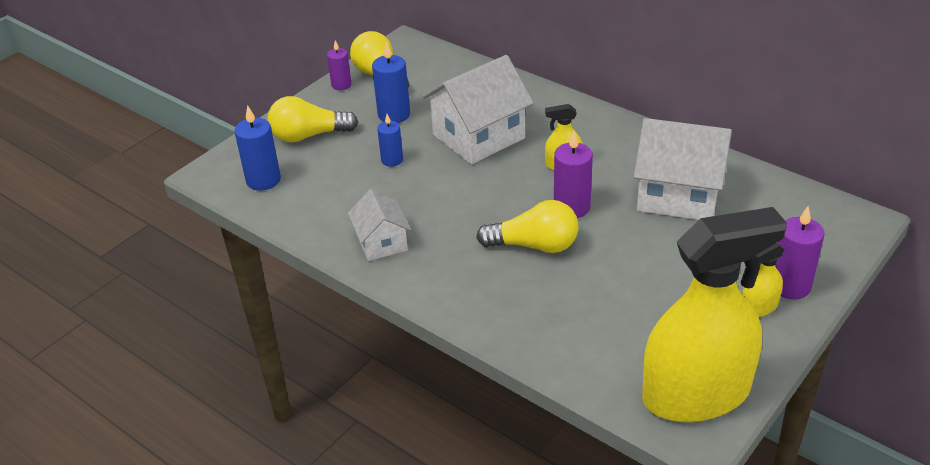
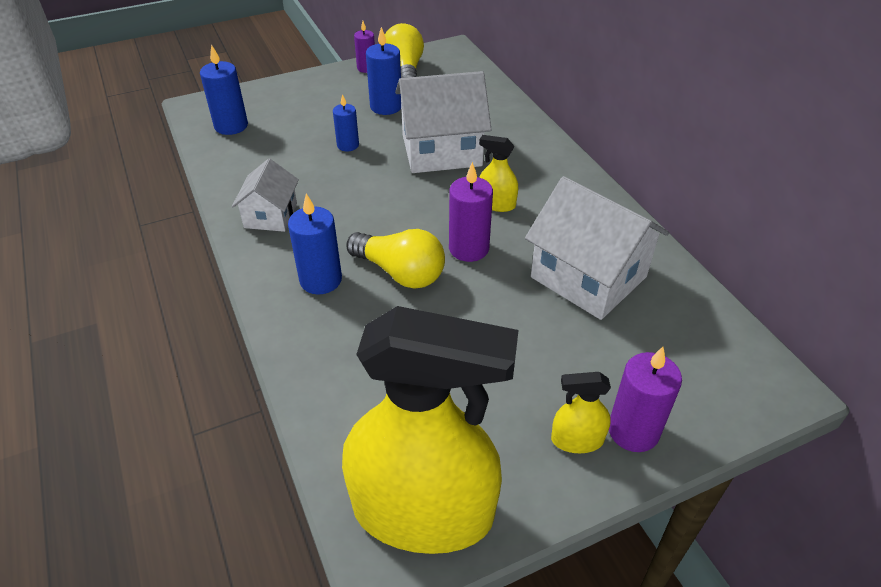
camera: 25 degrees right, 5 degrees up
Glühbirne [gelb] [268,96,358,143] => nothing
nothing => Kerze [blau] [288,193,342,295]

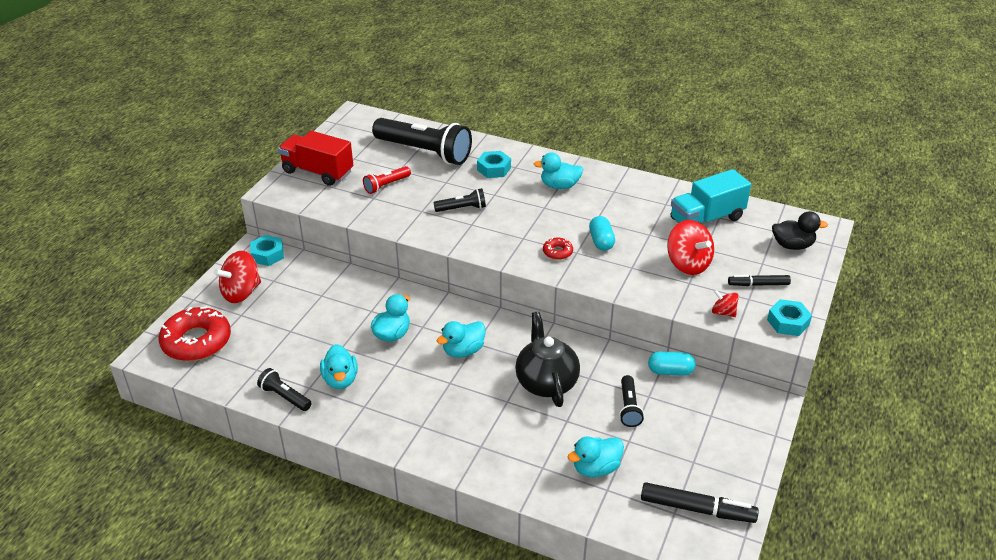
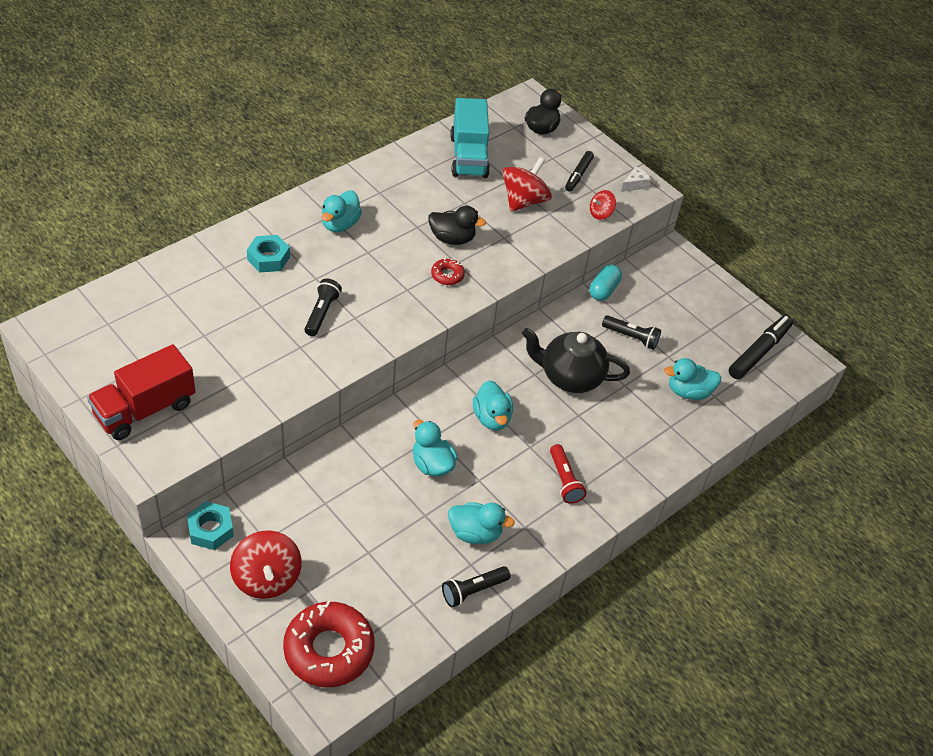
camera: 70 degrees left, 10 degrees up
Taschenlampe [schwarz] [372,118,472,165] => nothing
Taschenlampe [rot] [363,166,411,194] => Taschenlampe [rot] [550,444,587,504], move
Kapsel [türkis] [589,216,615,251] => Ente [schwarz] [428,206,486,245]
Kreisel [rot] [667,220,714,275] => Kreisel [rot] [502,157,552,212], 45 degrees counterclockwise
Sechskantmutter [türkis] [767,299,812,336] => Käse [weiß] [621,166,651,192]
Ente [türkis] [568,437,624,477] => Ente [türkis] [664,358,721,400], 90 degrees clockwise

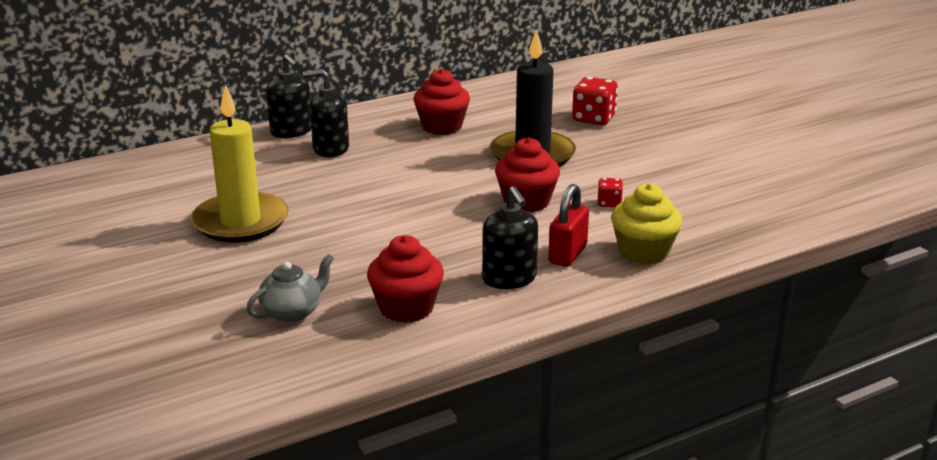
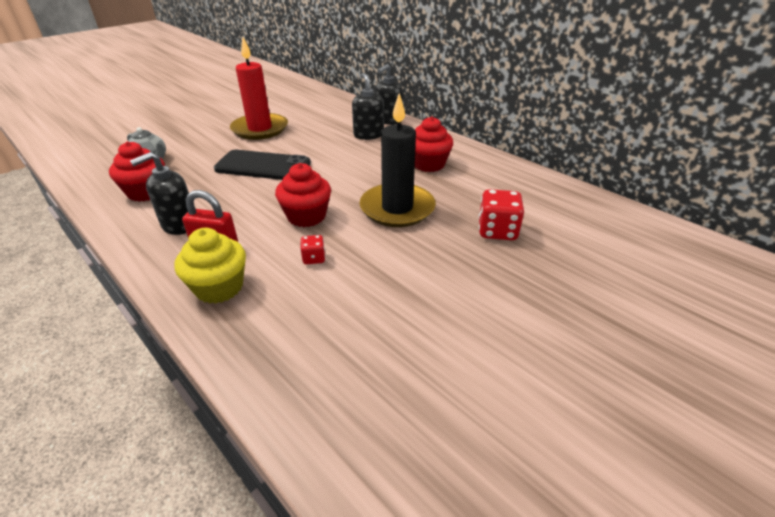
camera: 75 degrees right, 10 degrees up
Kerze [gelb] [191,84,288,243] => Kerze [rot] [230,37,288,140]
nothing => Handy [schwarz] [214,150,311,180]

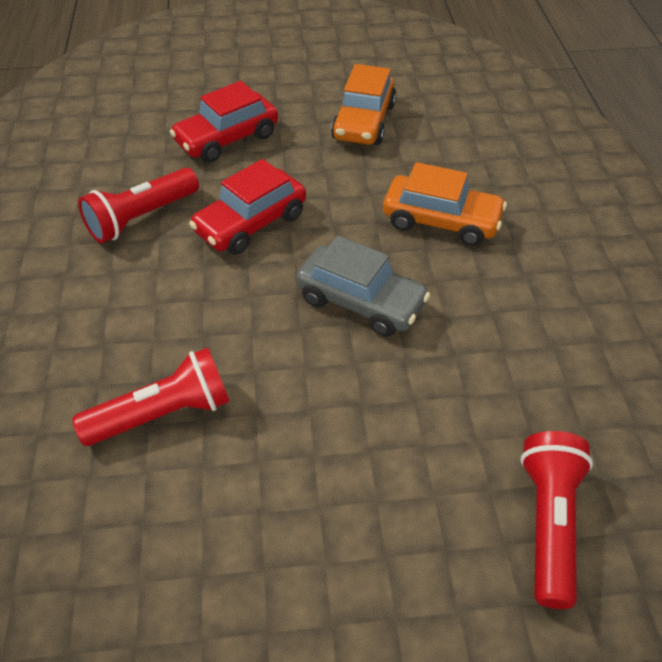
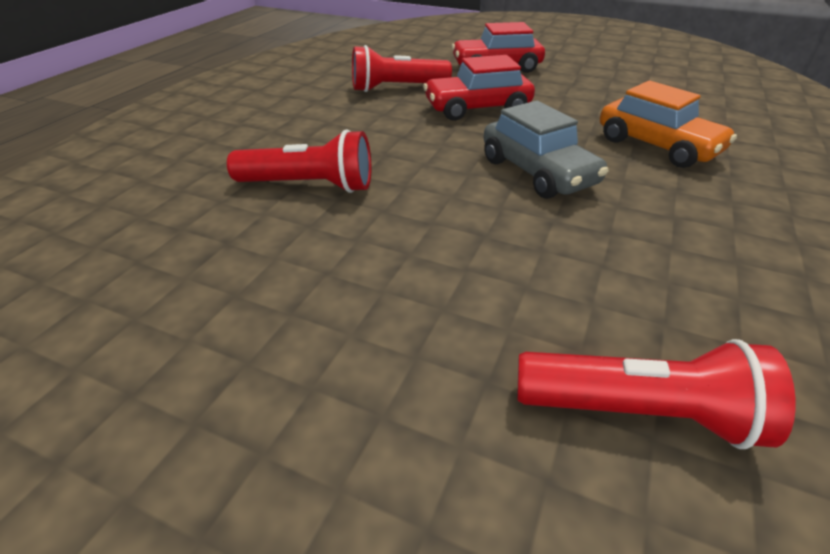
camera: 30 degrees right, 10 degrees down
Auto [orange] [331,64,397,145] => nothing
Taschenlampe [rot] [520,431,593,609] => Taschenlampe [rot] [517,339,796,449], 60 degrees clockwise

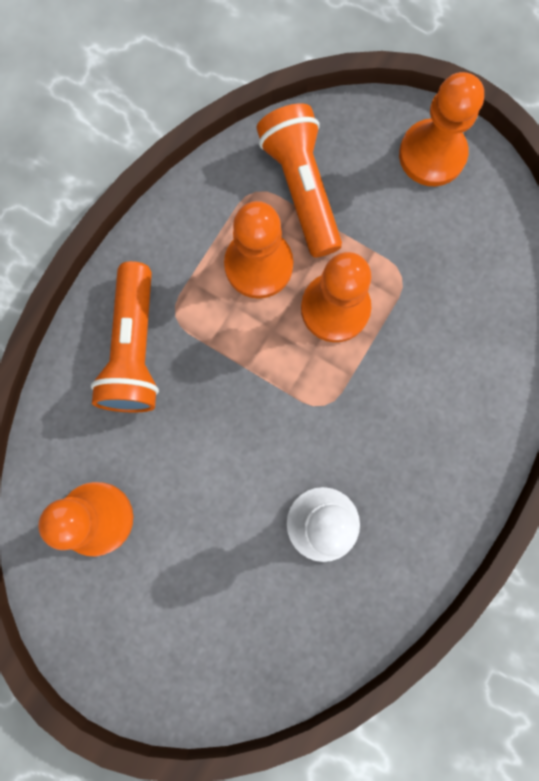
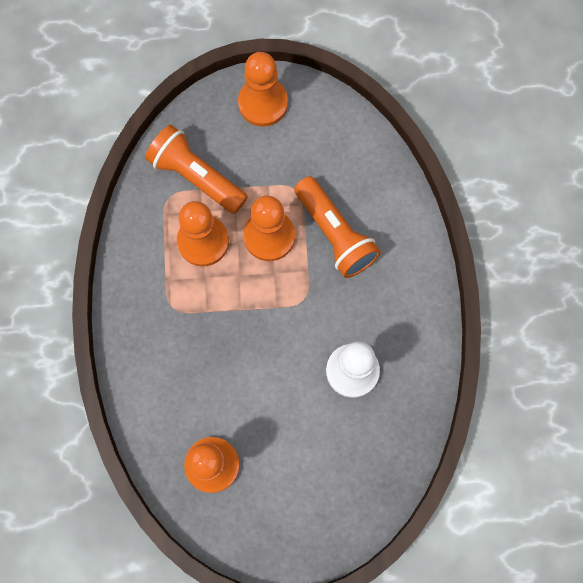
camera: 35 degrees left, 5 degrees down
Taschenlampe [orange] [91,261,159,412] => Taschenlampe [orange] [294,176,381,278], move

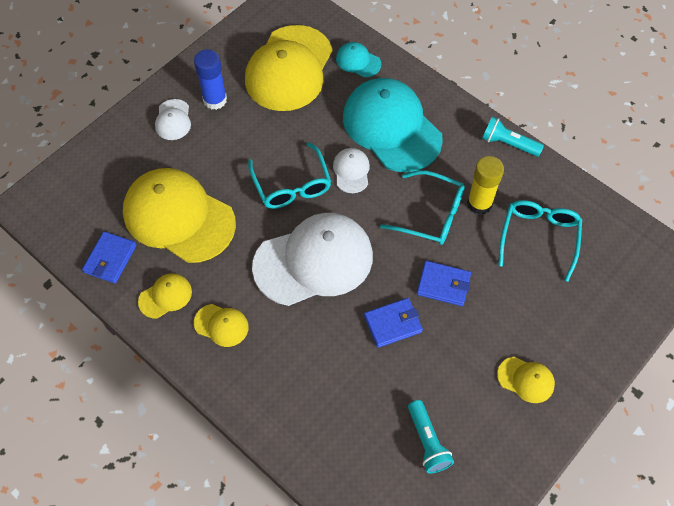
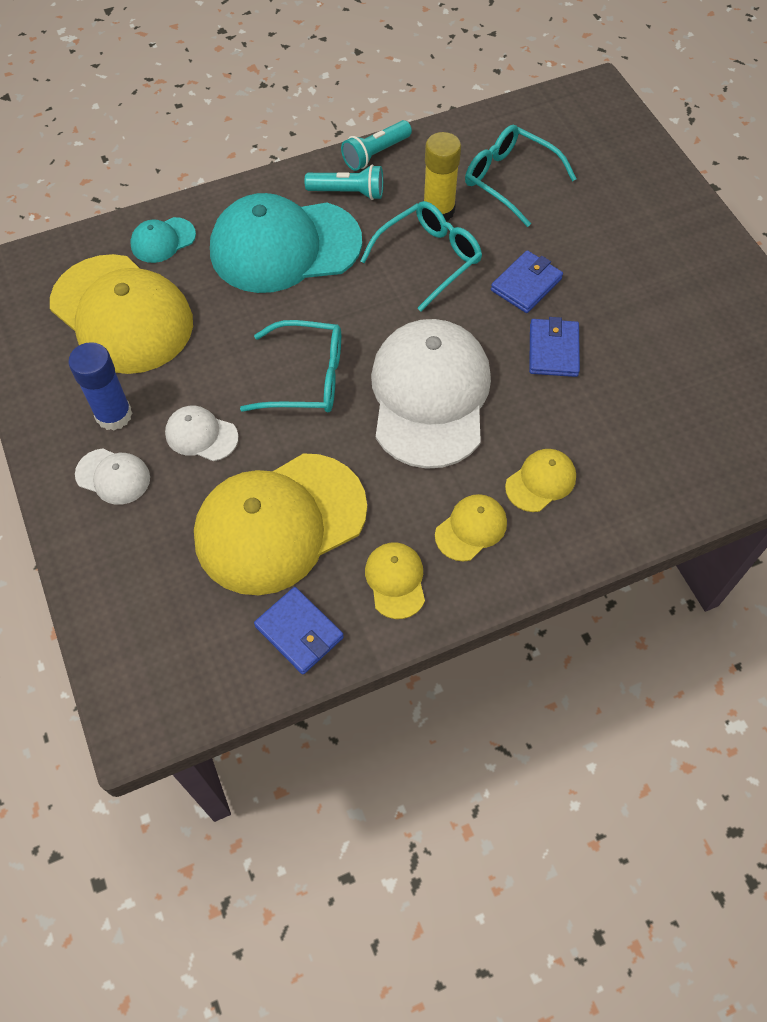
camera: 65 degrees left, 0 degrees up
Kappe [weiß] [333,148,370,193] => Kappe [weiß] [165,406,238,461], move
Kappe [gelb] [497,357,555,403] => Kappe [gelb] [505,449,576,512], move
Taschenlampe [türkis] [408,400,454,473] => Taschenlampe [türkis] [304,165,383,200], move

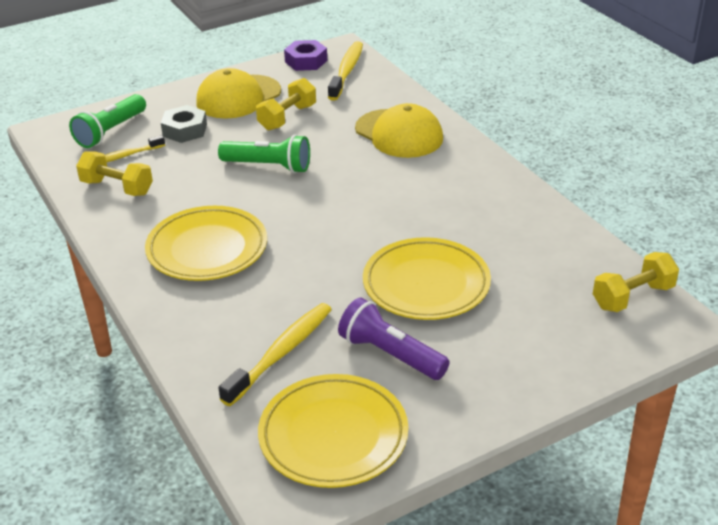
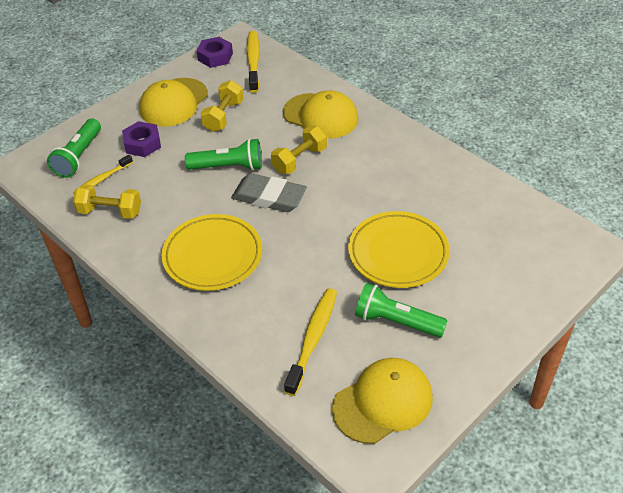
camera: 15 degrees left, 10 degrees up
Sechskantmutter [grau] [161,105,207,143] => Sechskantmutter [lila] [122,121,161,157]
Hantel [gelb] [593,252,679,312] => Hantel [gelb] [271,126,327,174], move
Taschenlampe [lila] [338,297,450,380] => Taschenlampe [grün] [355,283,448,338]
Teller [gelb] [258,374,408,488] => Kappe [gelb] [332,358,433,444]
nothing => Radiergummi [grau] [231,173,307,212]

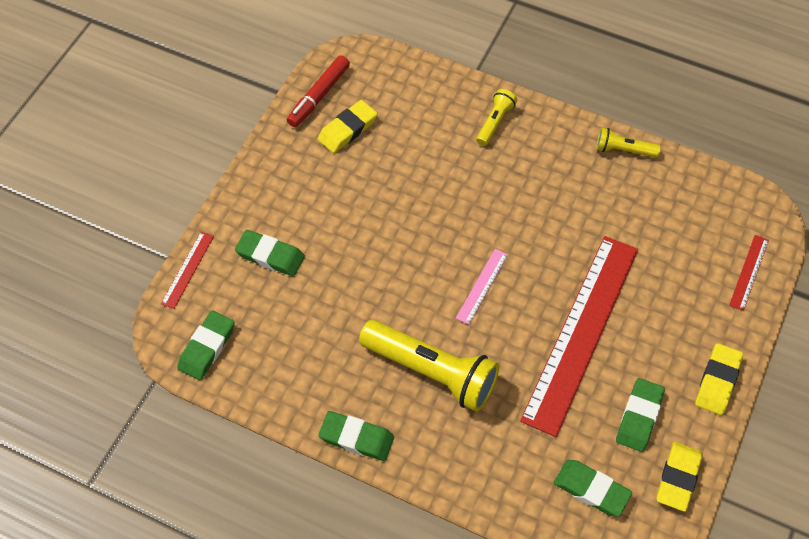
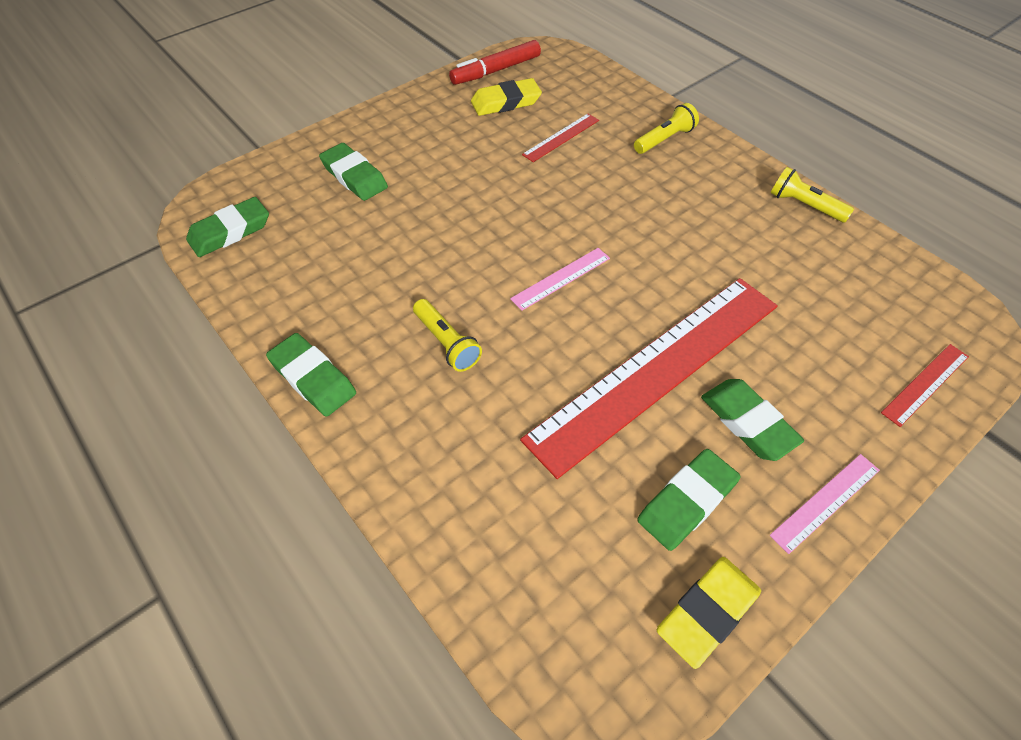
camera: 25 degrees right, 5 degrees down
Lineal [rot] [161,232,214,309] => Lineal [rot] [522,114,599,162], move
Taschenlampe [gelb] [359,320,499,412] => Taschenlampe [gelb] [413,299,482,372], x0.49
Radiergummi [gelb] [695,343,743,415] => Lineal [rosa] [770,454,880,554]
Radiergummi [grün] [554,460,632,517] => Radiergummi [grün] [701,379,804,461], move

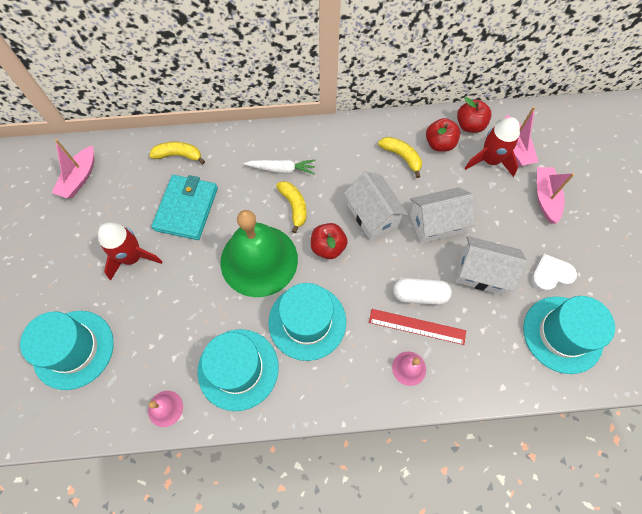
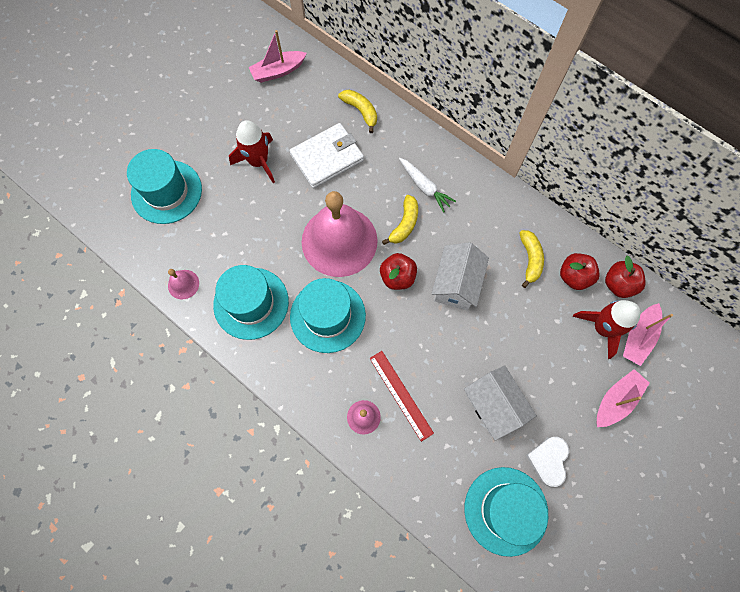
camera: 45 degrees right, 5 degrees up
Geldbörse [türkis] [151,175,218,240] => Geldbörse [weiß] [289,123,364,188]
Haus [weiß] [410,187,475,243] => nothing
Glocke [grün] [220,210,298,297] => Glocke [rosa] [302,191,378,277]
Herz [weiß] [531,254,577,292] => Herz [weiß] [526,437,569,487], 105 degrees counterclockwise
Kapsel [weiß] [393,278,452,305] => nothing

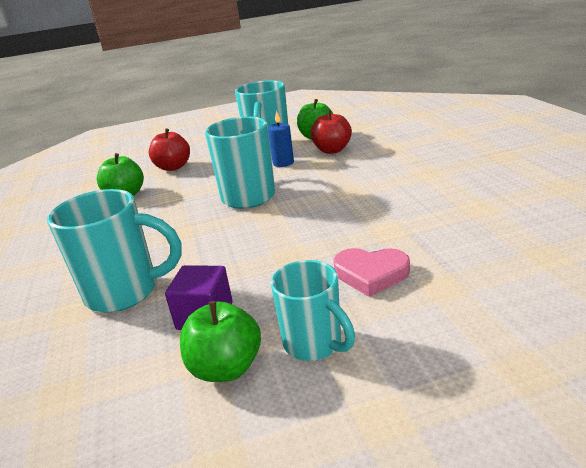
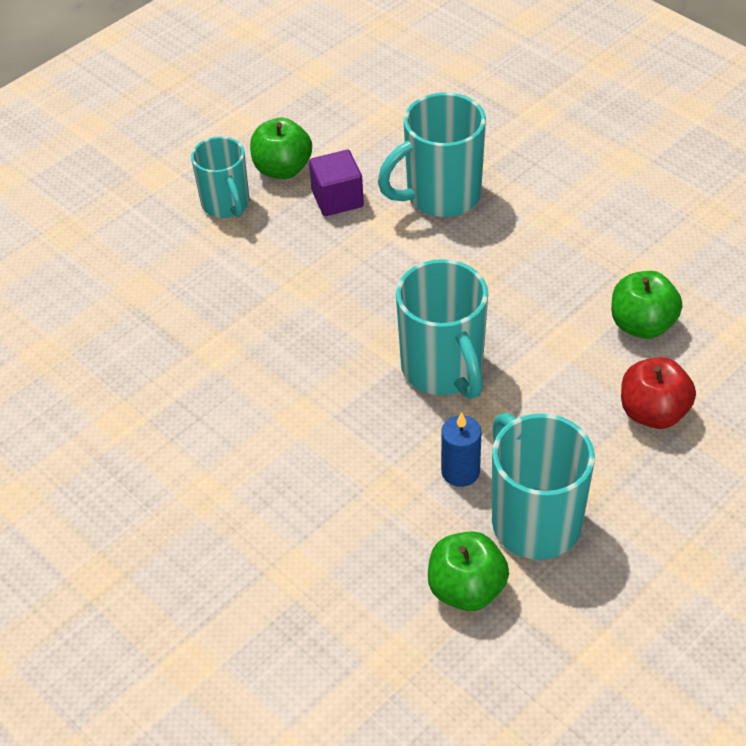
camera: 150 degrees right, 20 degrees up
Apfel [rot] [310,110,352,154] => nothing
Herz [rosa] [333,248,410,297] => nothing
Tasse [türkis] [271,260,355,361] => Tasse [türkis] [191,136,250,218], 135 degrees counterclockwise

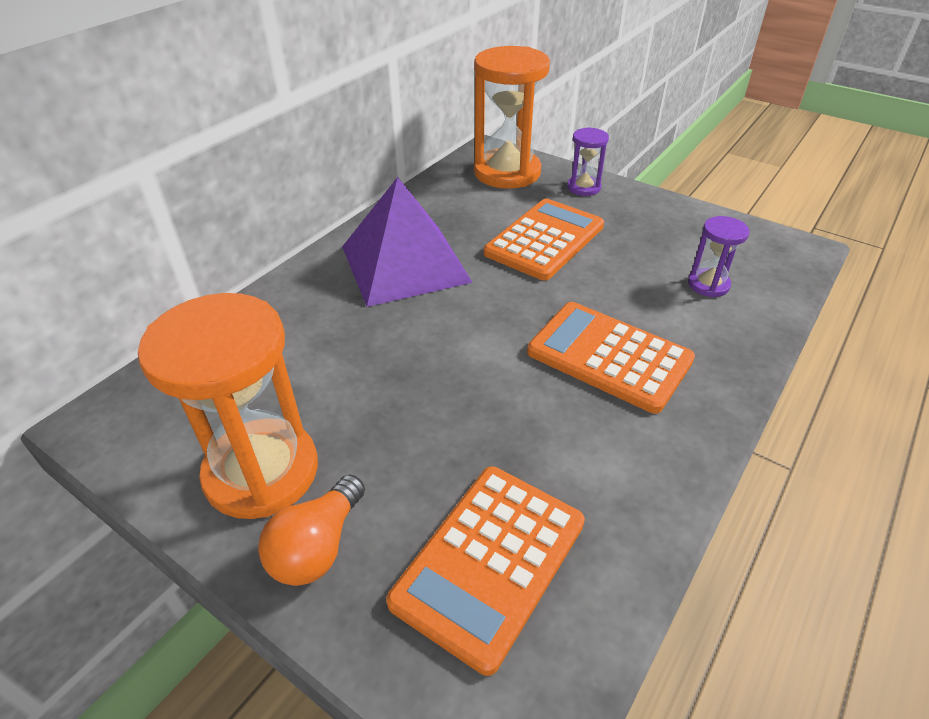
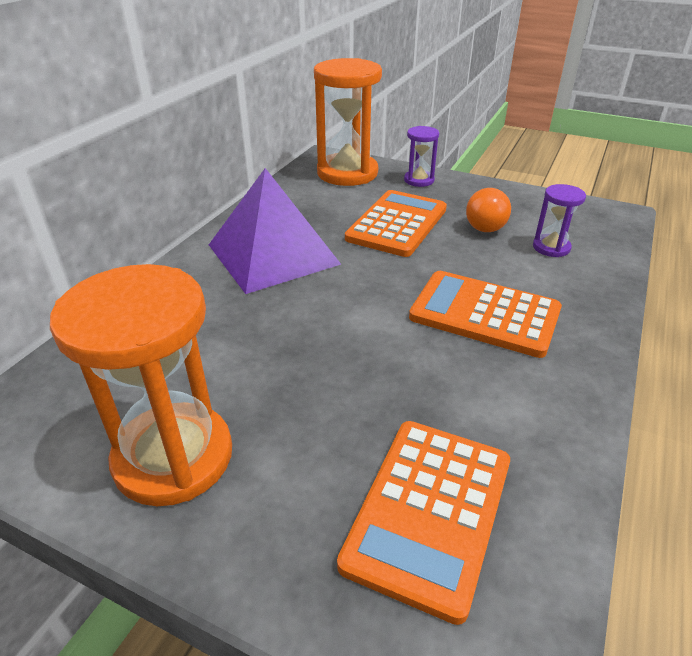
camera: 10 degrees left, 5 degrees down
Glühbirne [orange] [258,474,365,586] => Glühbirne [orange] [466,188,511,232], move

